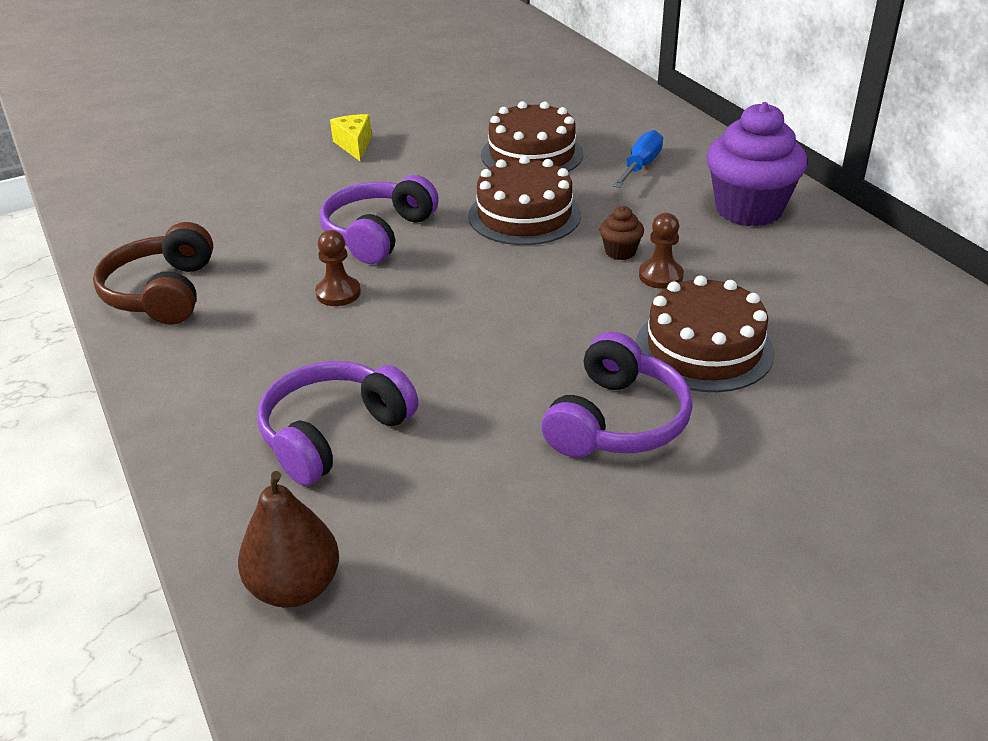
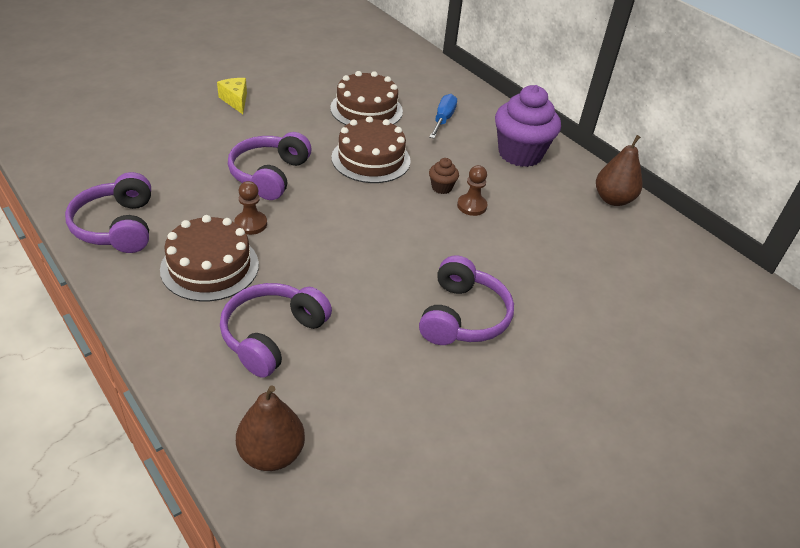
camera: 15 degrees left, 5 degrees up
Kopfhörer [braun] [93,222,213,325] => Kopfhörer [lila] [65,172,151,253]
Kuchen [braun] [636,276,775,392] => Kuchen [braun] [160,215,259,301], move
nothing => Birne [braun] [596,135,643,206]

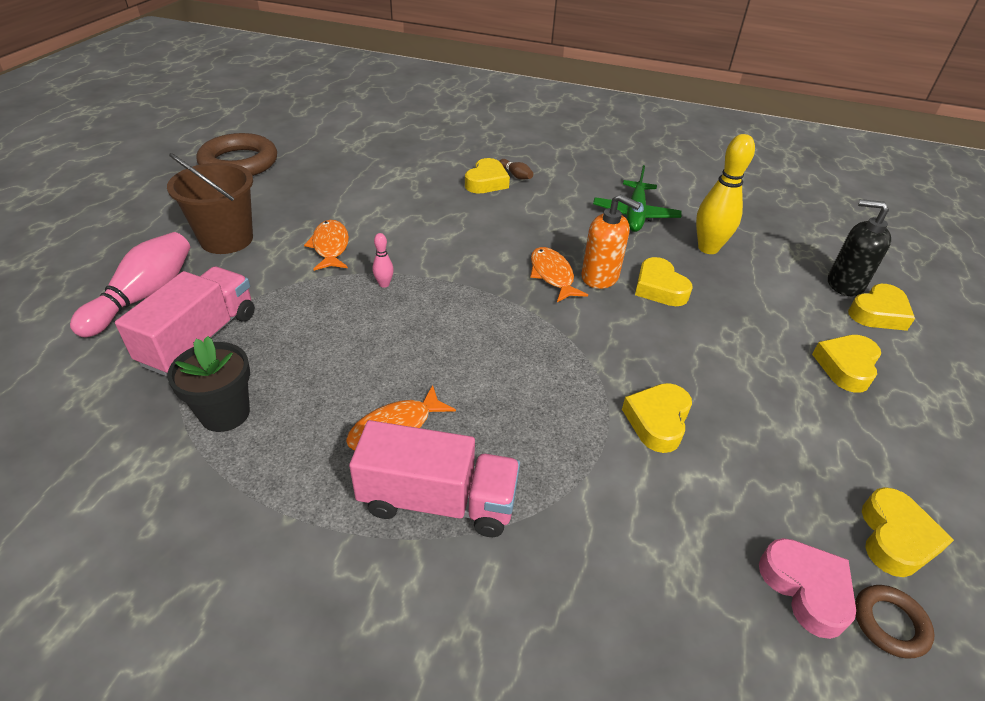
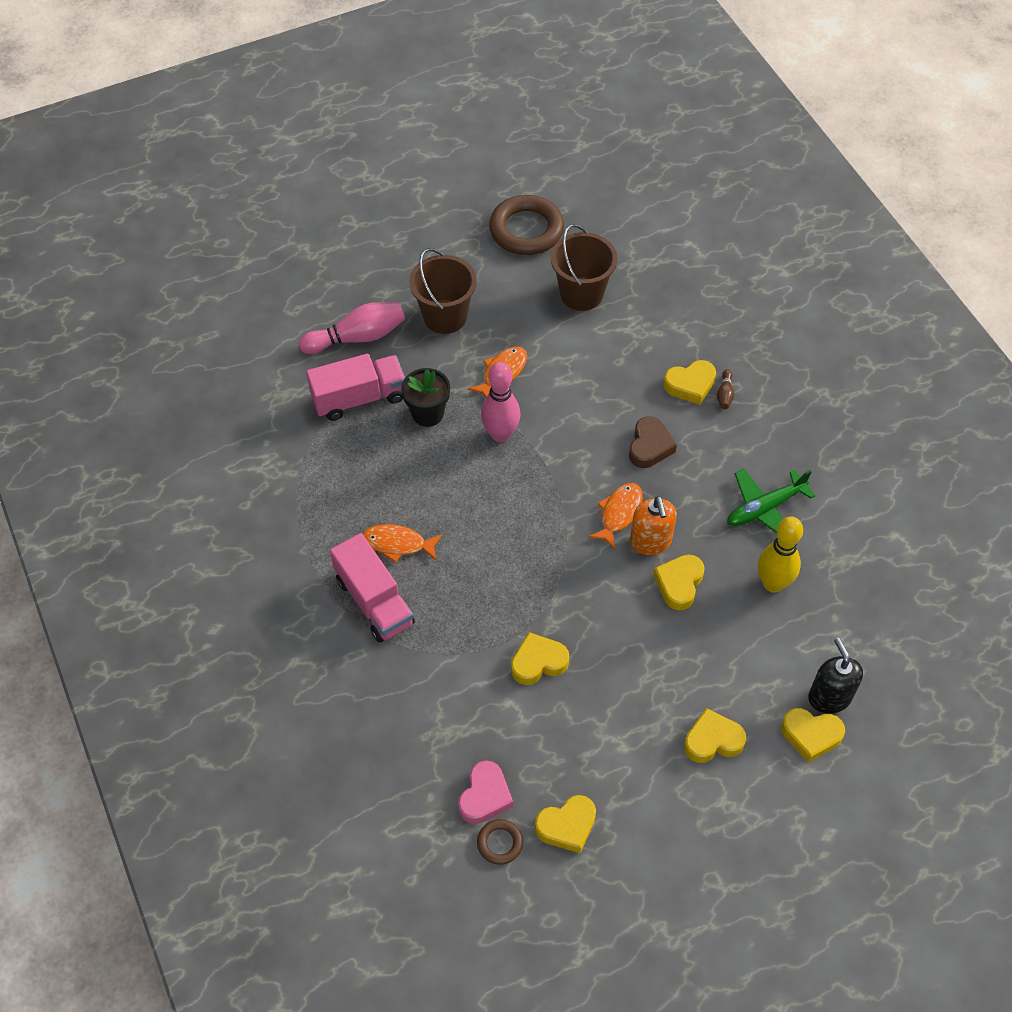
camera: 50 degrees right, 15 degrees up
Bowlingkegel [rosa] [373,233,394,288] => Bowlingkegel [rosa] [481,362,520,442], x2.22
Blumentopf [schwarz] [167,336,250,432] => Blumentopf [schwarz] [401,368,450,427], move
nothing => Eimer [braun] [551,224,617,311]
nothing => Herz [braun] [629,416,677,468]

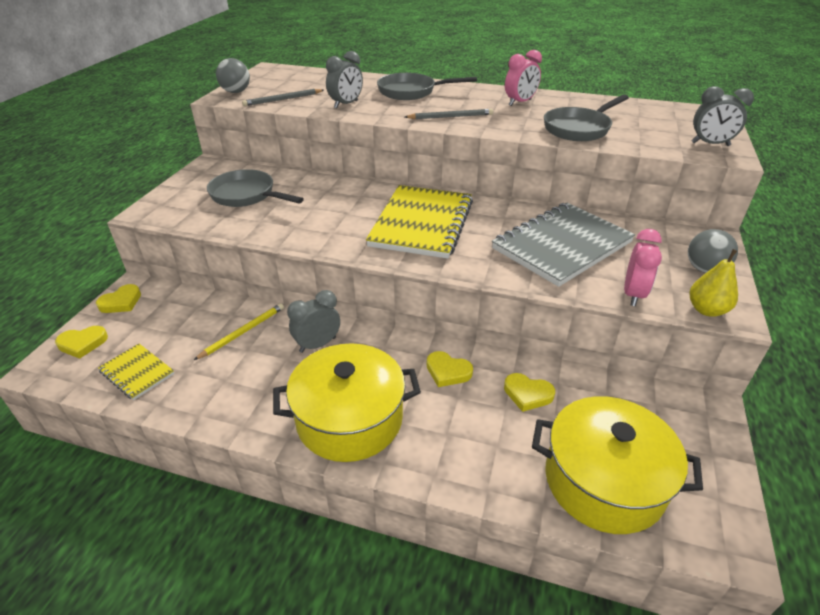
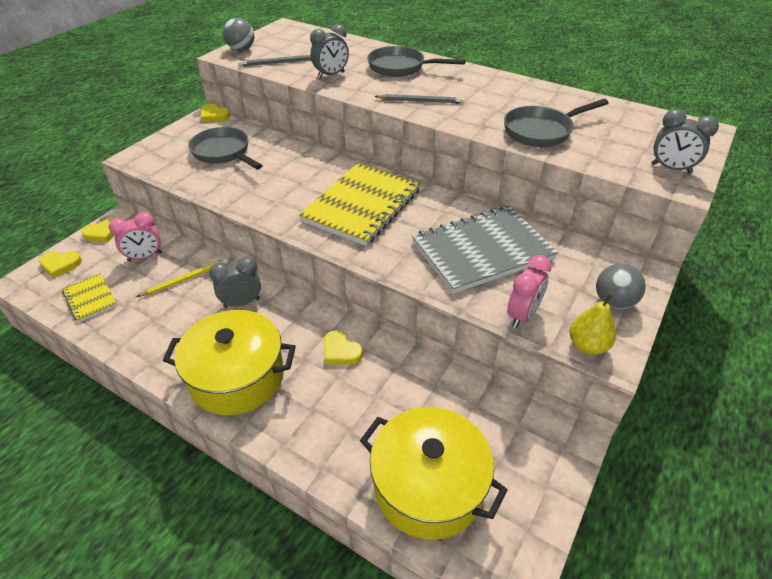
camera: 15 degrees right, 5 degrees up
Wecker [rosa] [505,50,542,106] => Wecker [rosa] [109,212,162,262], move
Herz [gelb] [504,373,555,412] => Herz [gelb] [201,103,230,122], move

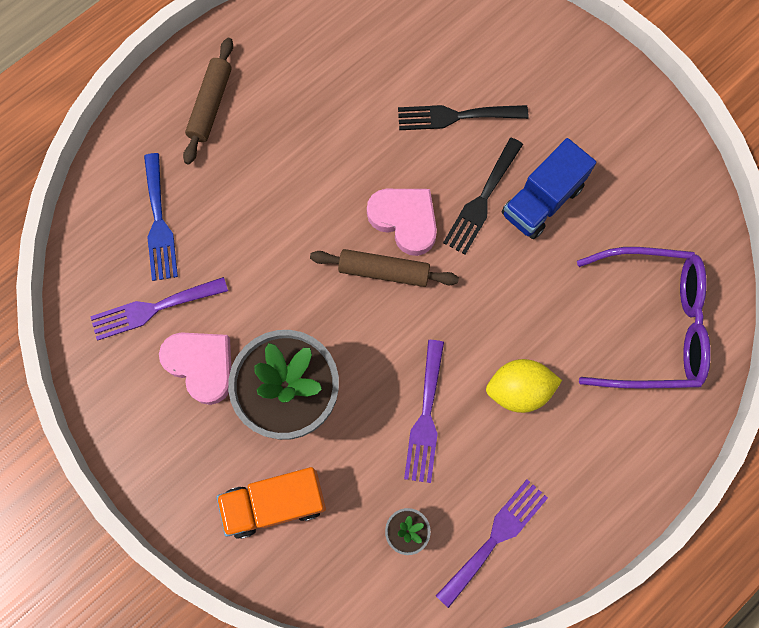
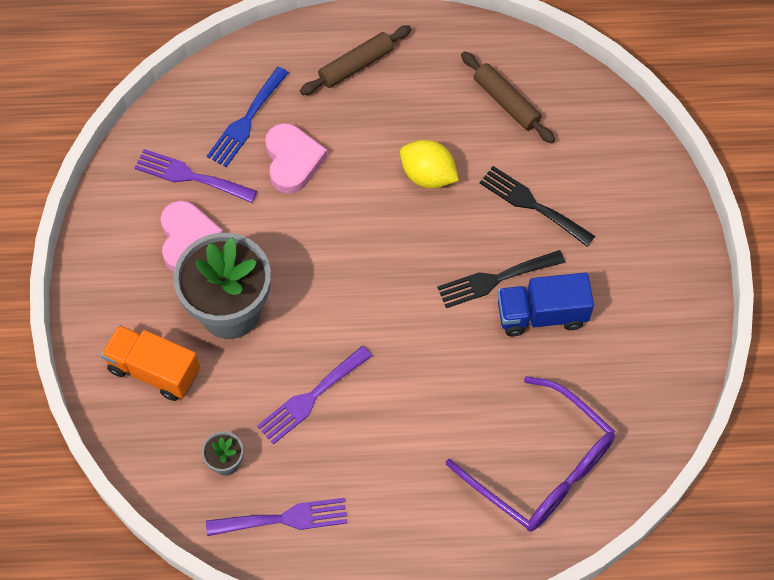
camera: 40 degrees right, 10 degrees down
Herz [rosa] [367,189,437,256] => Herz [rosa] [265,123,328,193], move
Nudelholz [braun] [310,249,459,287] => Nudelholz [braun] [461,51,555,143], move
Zitrone [gelb] [486,359,562,413] => Zitrone [gelb] [400,140,459,188], move

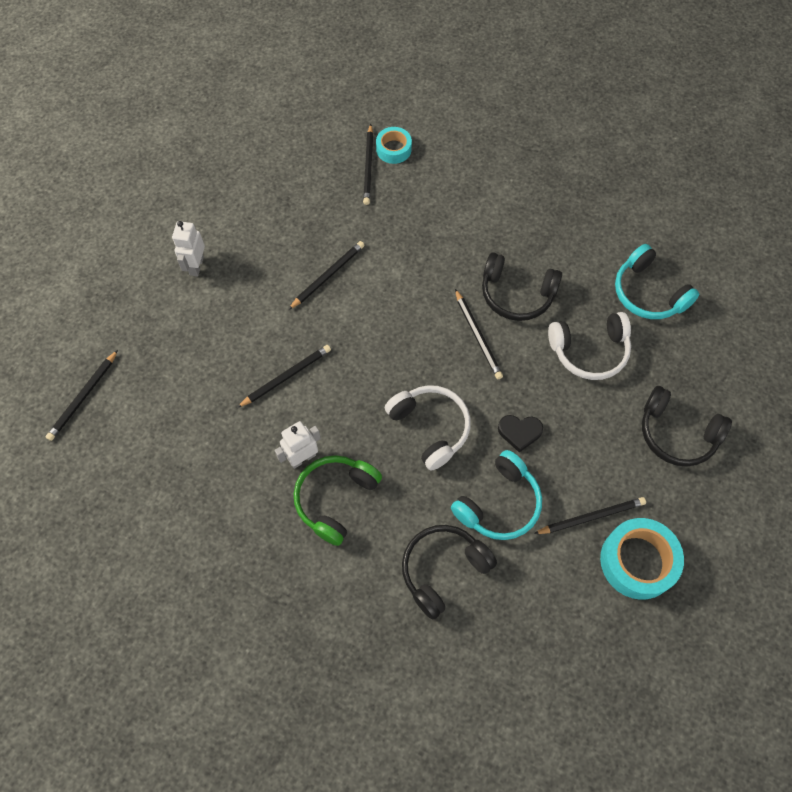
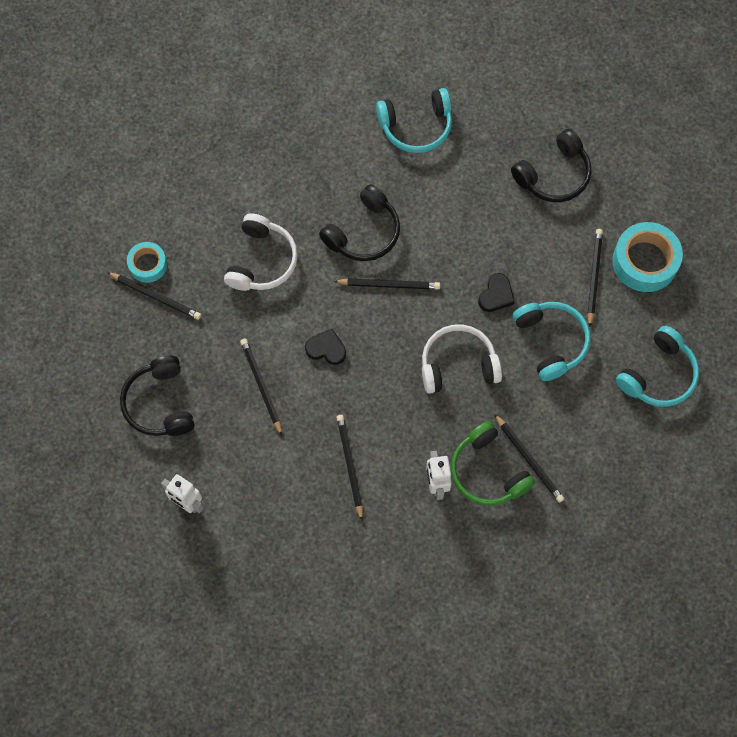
camera: 65 degrees left, 5 degrees up
Kopfhörer [weiß] [548,312,631,380] => Kopfhörer [weiß] [224,213,298,291], move
Bleistift [schwarz] [46,350,118,441] => Bleistift [schwarz] [495,414,564,503], move
Kopfhörer [schwarz] [402,525,497,619] => Kopfhörer [schwarz] [120,355,195,436], move
nothing => Kopfhörer [türkis] [616,326,699,407]
nothing => Herz [schwarz] [305,329,346,365]

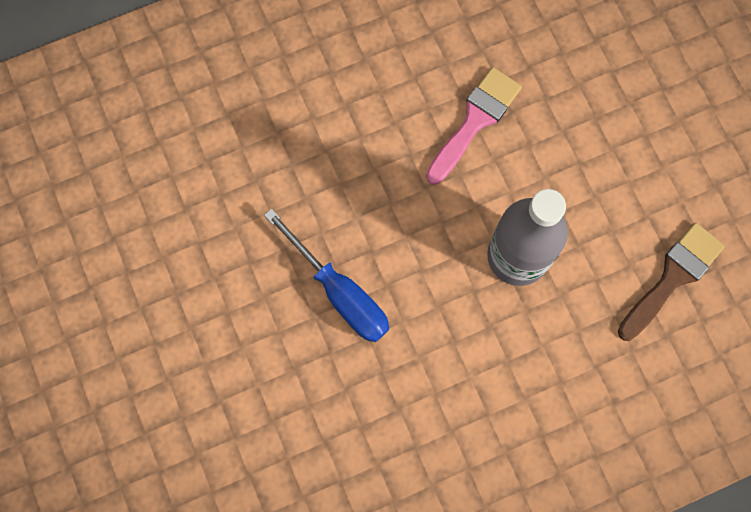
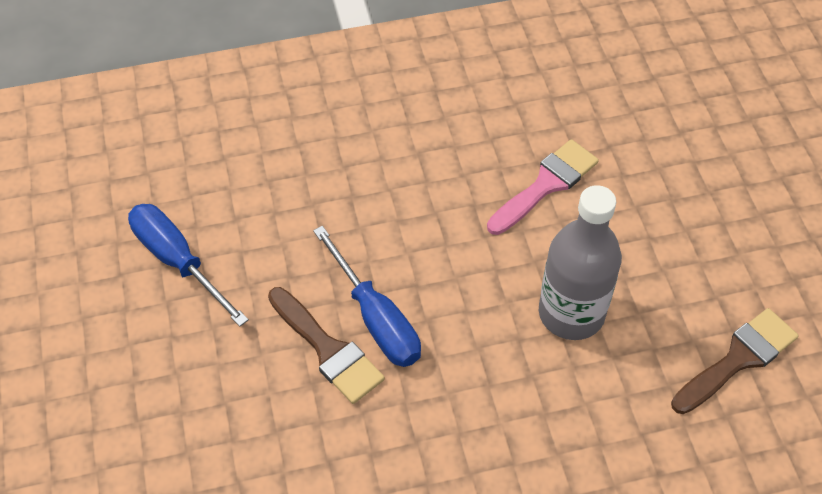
camera: 10 degrees right, 20 degrees down
nothing => Schraubenzieher [blau] [128,204,249,327]
nothing => Pinsel [braun] [268,287,385,404]

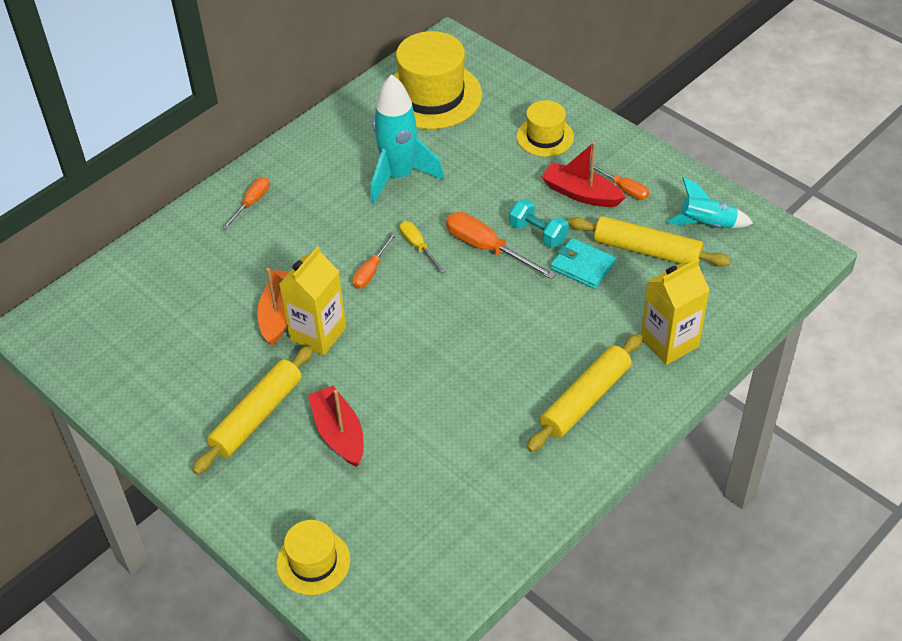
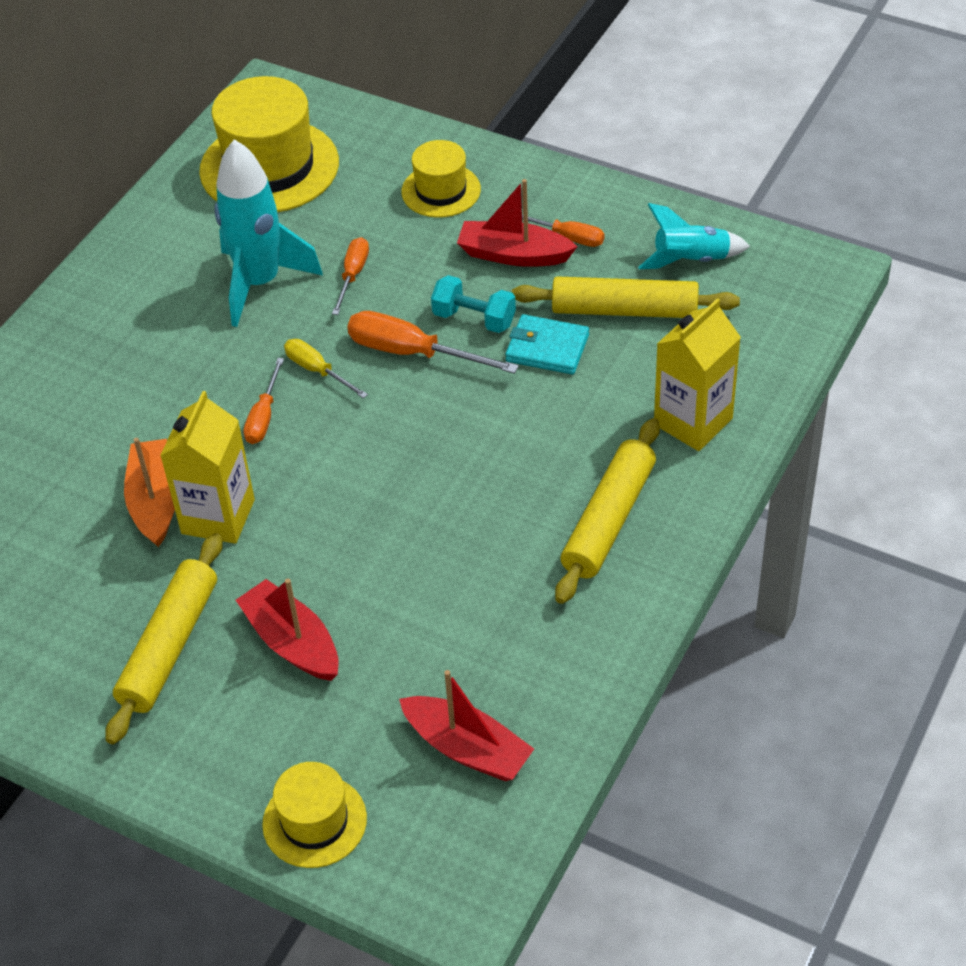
camera: 15 degrees left, 0 degrees up
Schraubenzieher [orange] [222,177,269,230] => Schraubenzieher [orange] [332,237,369,315], move
nothing => Boot [rot] [399,670,534,781]

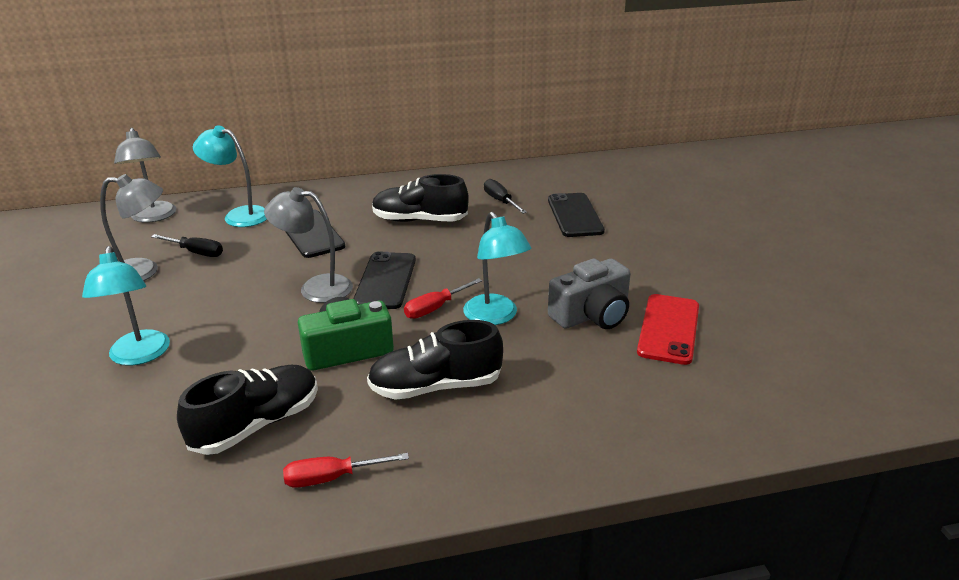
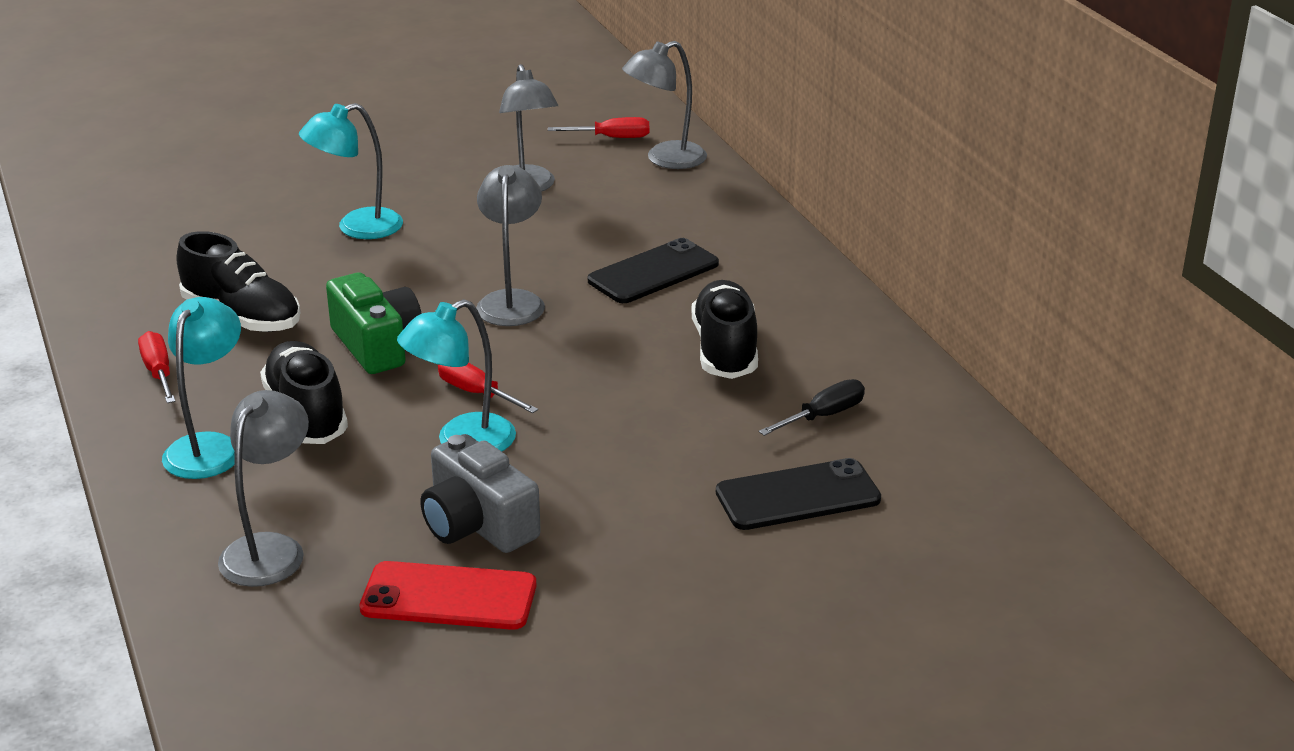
camera: 80 degrees right, 0 degrees up
Lampe [türkis] [193,125,267,227] => Lampe [türkis] [162,297,241,479], move
Schraubenzieher [schwarz] [151,234,223,257] => nothing
Handy [schwarz] [353,252,416,309] => nothing
nothing => Schraubenzieher [rot] [548,117,649,138]
nothing => Lampe [grau] [218,390,309,587]

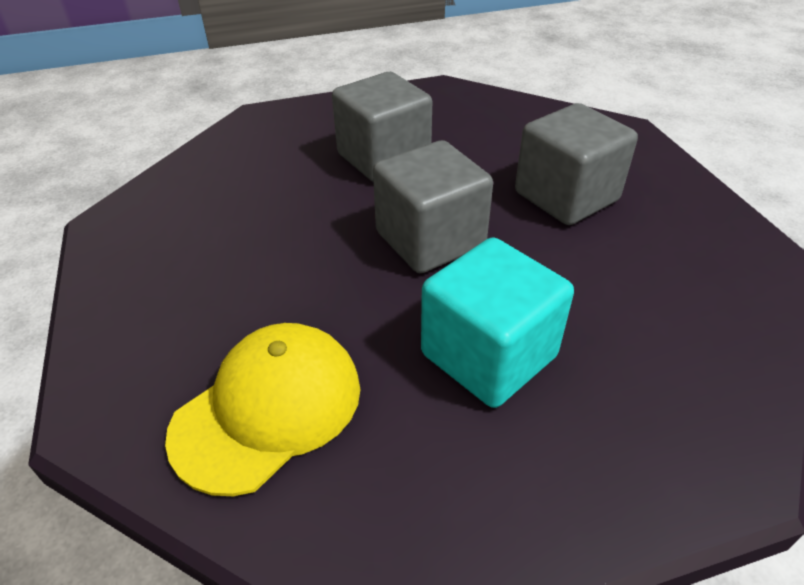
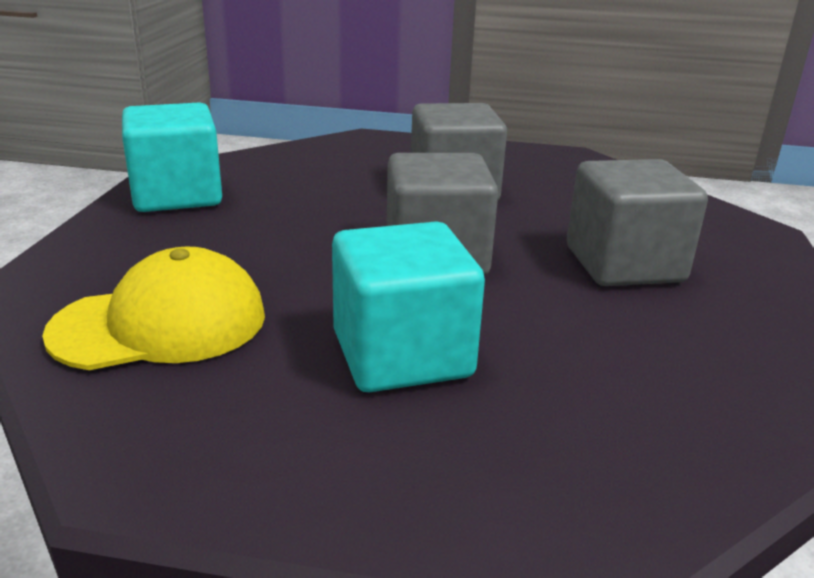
camera: 25 degrees right, 15 degrees down
nothing => Kubus [türkis] [122,102,222,212]

